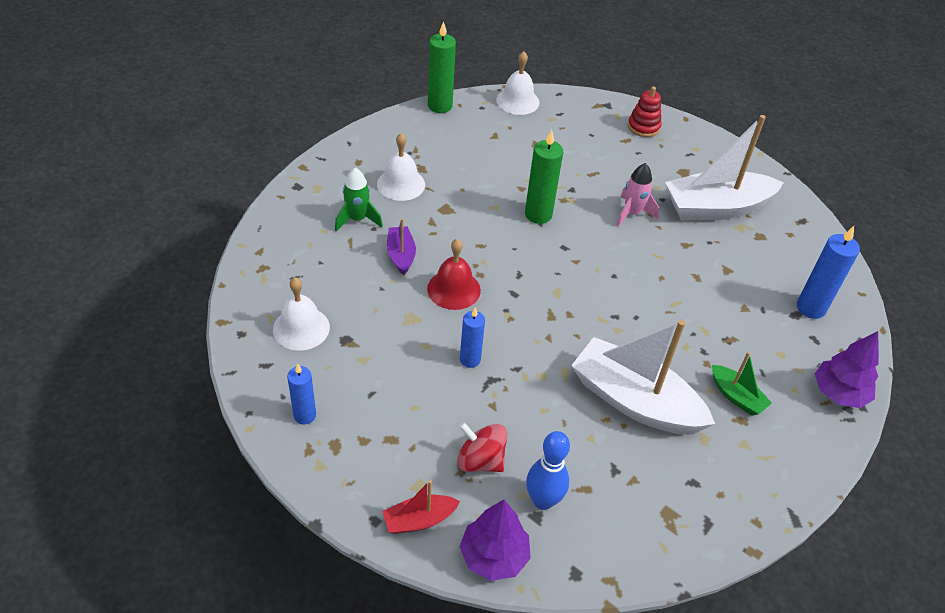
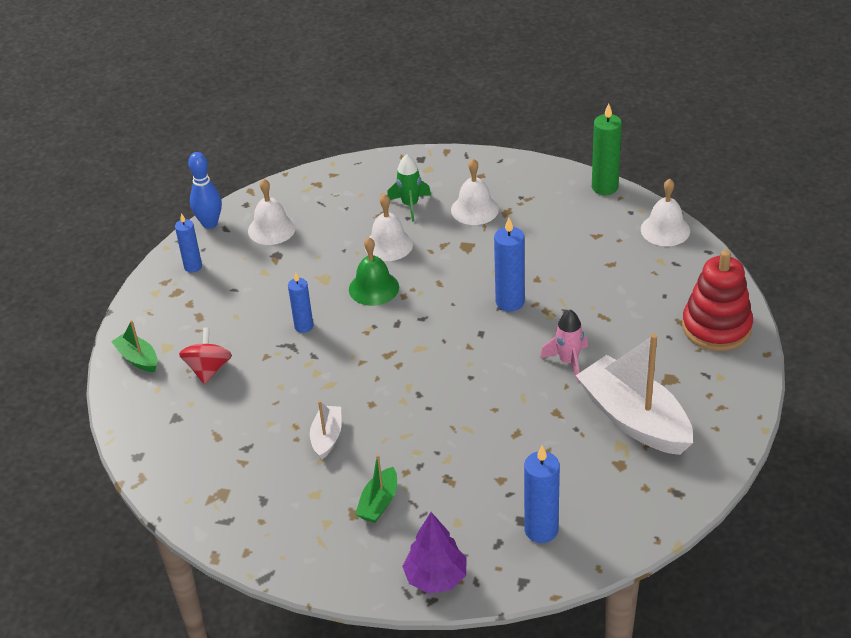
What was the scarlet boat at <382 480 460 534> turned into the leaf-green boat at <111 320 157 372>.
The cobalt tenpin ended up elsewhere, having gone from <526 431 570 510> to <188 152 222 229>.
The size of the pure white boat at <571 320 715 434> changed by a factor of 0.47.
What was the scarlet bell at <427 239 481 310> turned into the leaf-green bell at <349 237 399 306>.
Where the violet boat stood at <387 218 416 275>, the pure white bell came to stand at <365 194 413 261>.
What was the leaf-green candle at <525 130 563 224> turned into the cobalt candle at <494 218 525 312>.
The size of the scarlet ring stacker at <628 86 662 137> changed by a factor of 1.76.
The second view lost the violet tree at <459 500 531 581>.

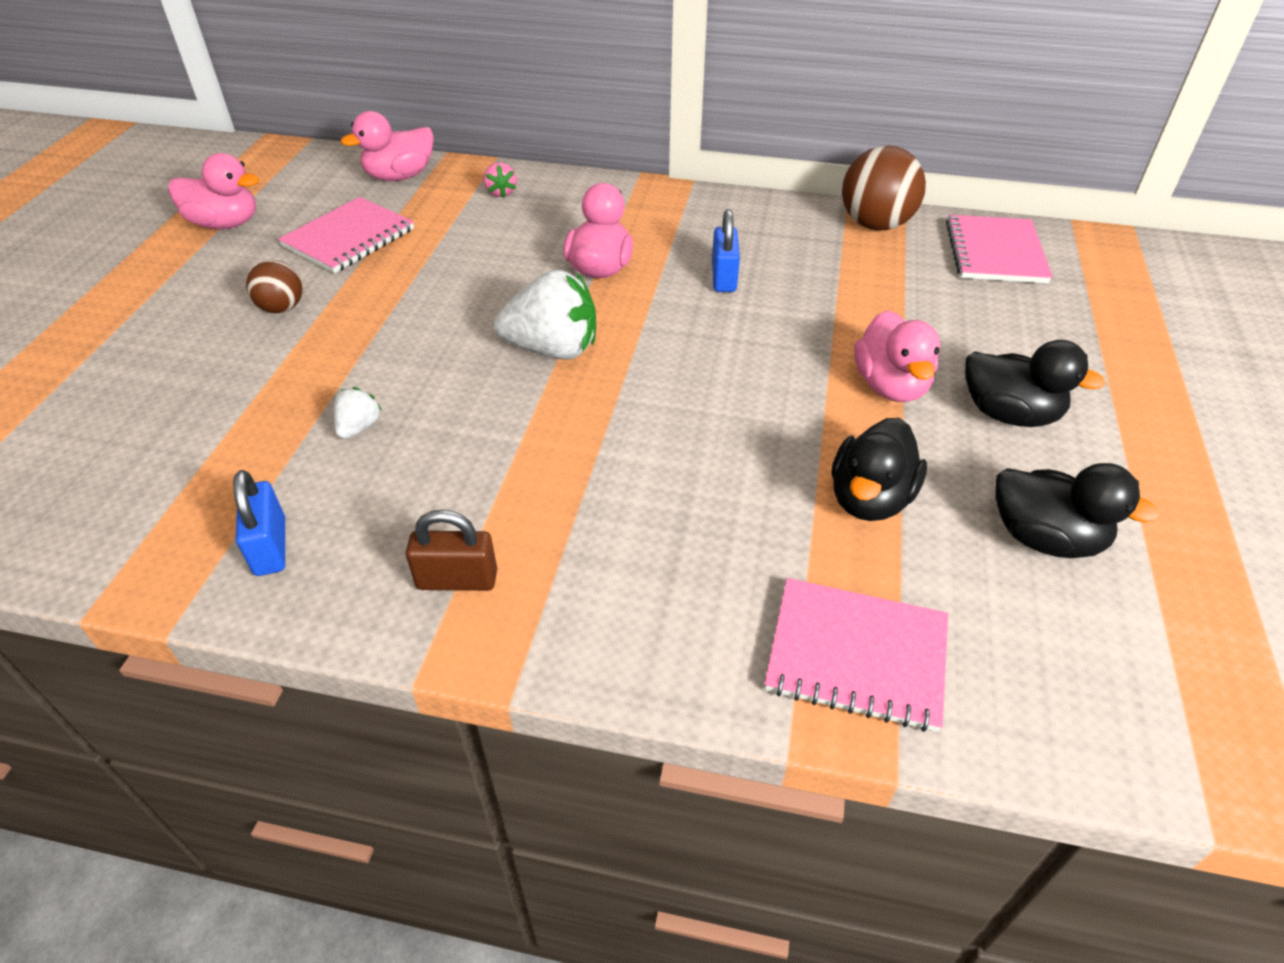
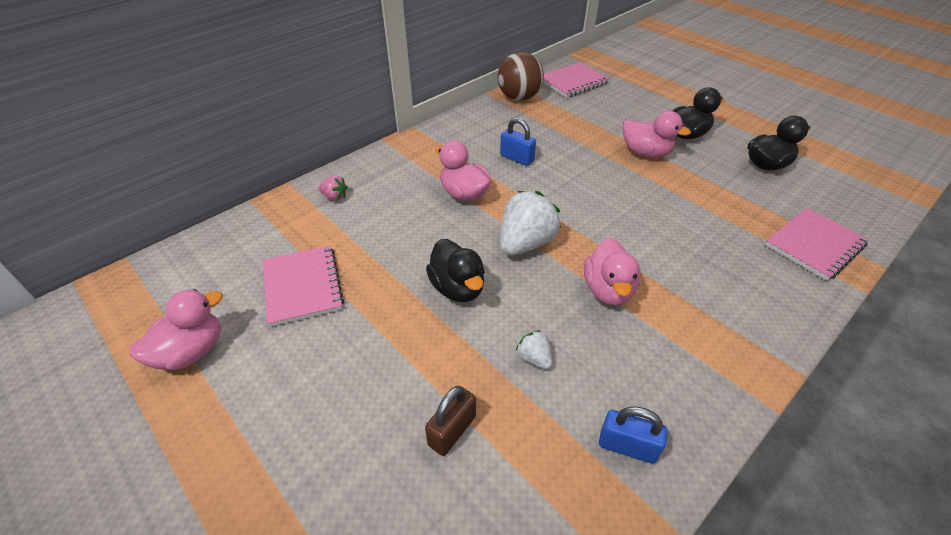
The brown padlock ended up elsewhere, having gone from <406 510 497 591> to <425 386 476 456>.
The ebony toy duck ended up elsewhere, having gone from <832 418 927 521> to <426 239 484 302>.
The rosy notebook at <946 215 1053 283> ended up facing another way, 75 degrees counterclockwise from before.
The rosy toy duck ended up elsewhere, having gone from <341 111 434 181> to <584 238 641 306>.
The second view lost the brown play ball at <246 260 303 314>.

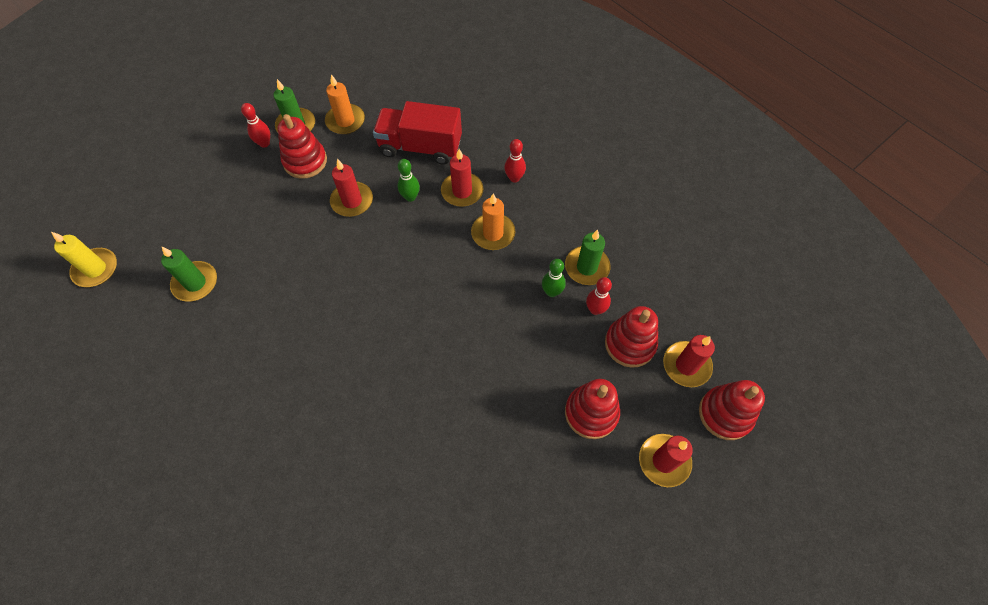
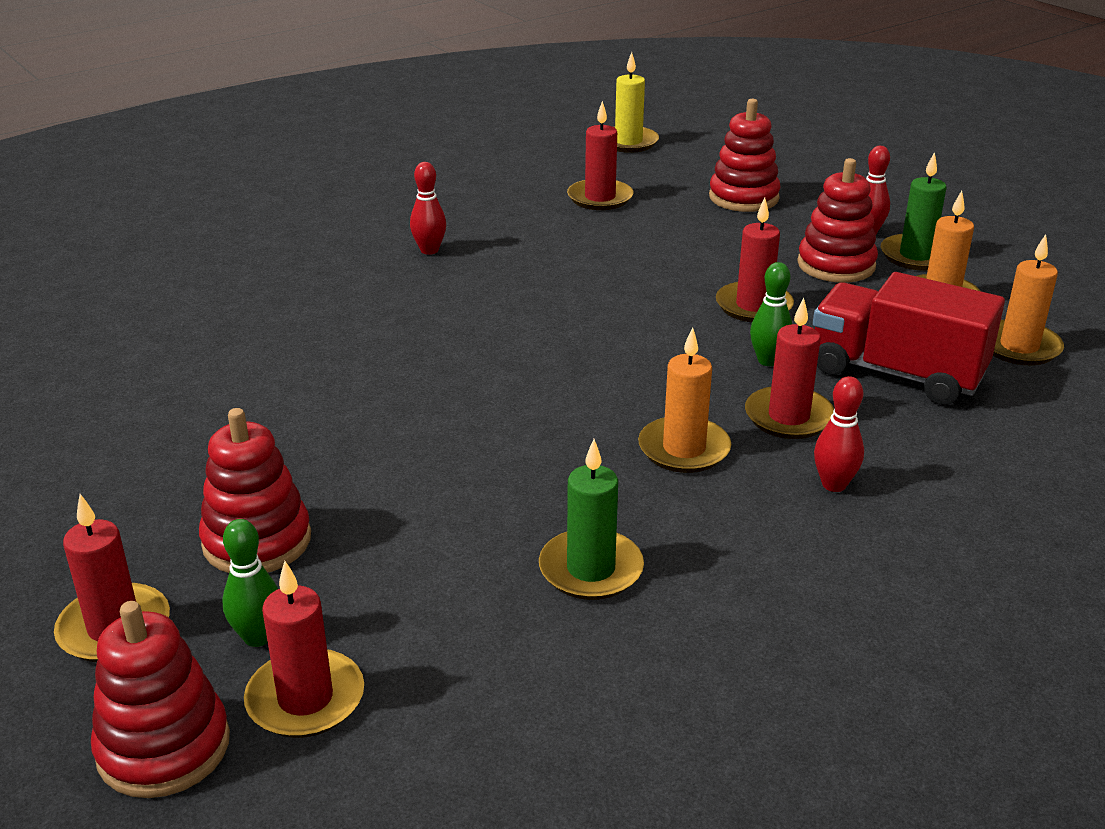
The leaf-green tenpin ended up elsewhere, having gone from <542 259 566 297> to <223 519 278 647>.
The scarlet tenpin ended up elsewhere, having gone from <586 277 612 315> to <410 162 446 255>.
What was the leaf-green candle at <161 246 217 302> turned into the scarlet candle at <567 101 633 210>.
The scarlet ring stacker ended up elsewhere, having gone from <605 306 658 368> to <709 99 780 212>.
The scarlet toy truck at <373 101 462 165> ended up facing another way, 75 degrees counterclockwise from before.
The second view gained the orange candle at <993 234 1064 365>.

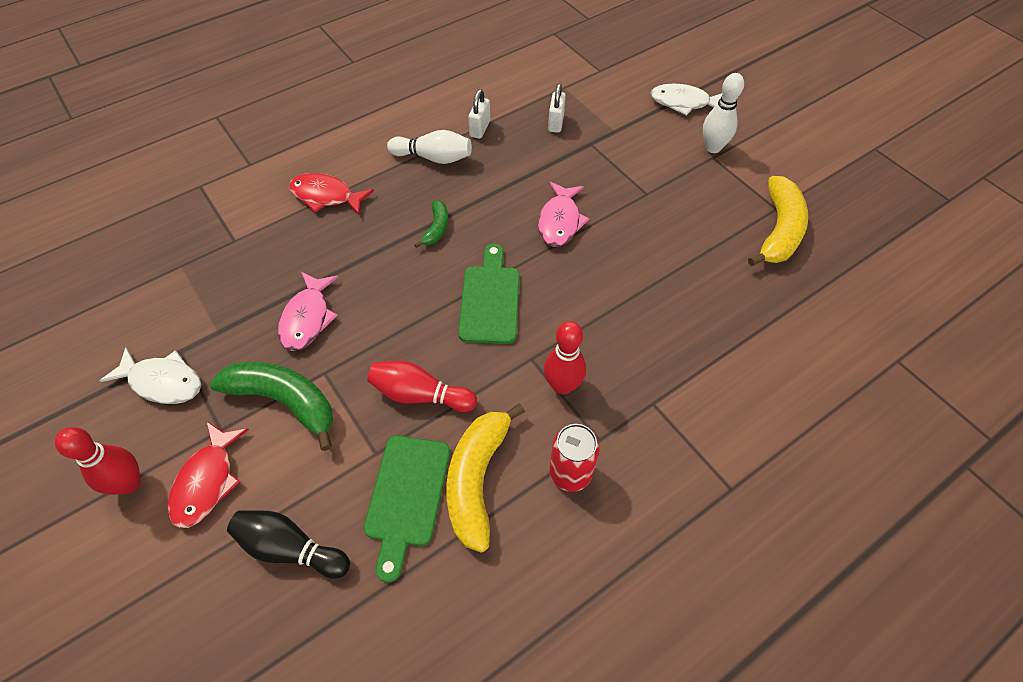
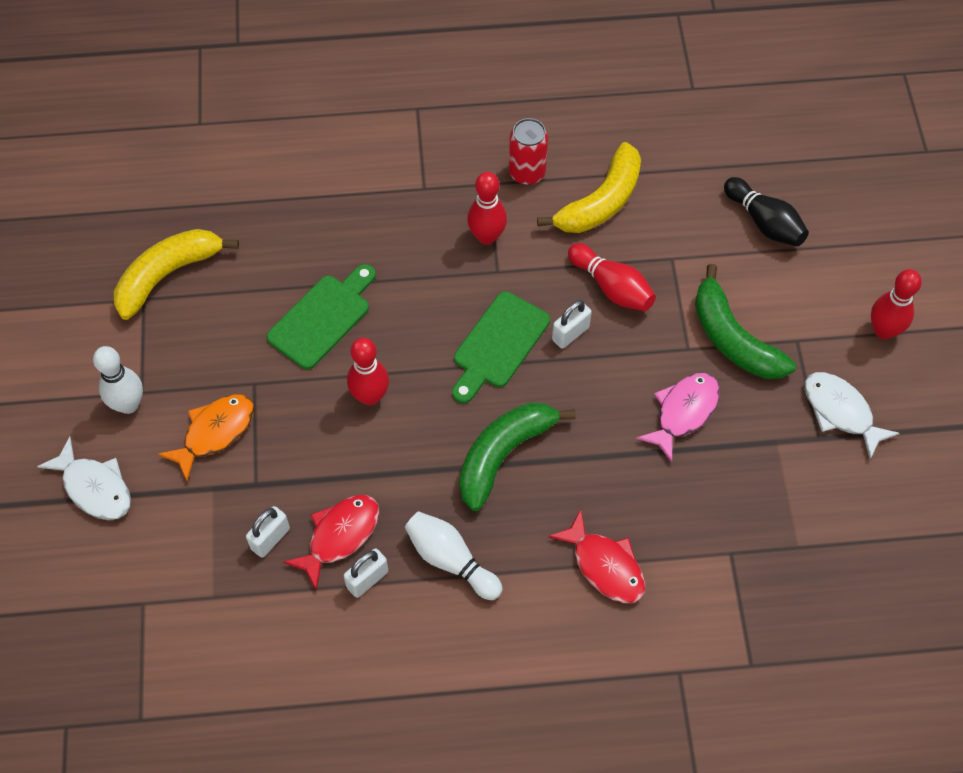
The second view gained the orange fish at <158 394 254 482>.
The leaf-green chopping board ended up elsewhere, having gone from <364 436 450 582> to <267 264 376 370>.
The scarlet fish ended up elsewhere, having gone from <168 422 249 528> to <283 495 379 591>.
Where the rosy fish stood at <538 181 589 247>, the scarlet tenpin came to stand at <347 338 389 405>.
The size of the leaf-green banana at <414 200 448 248> changed by a factor of 1.95.
The second view gained the pure white padlock at <552 300 592 349>.

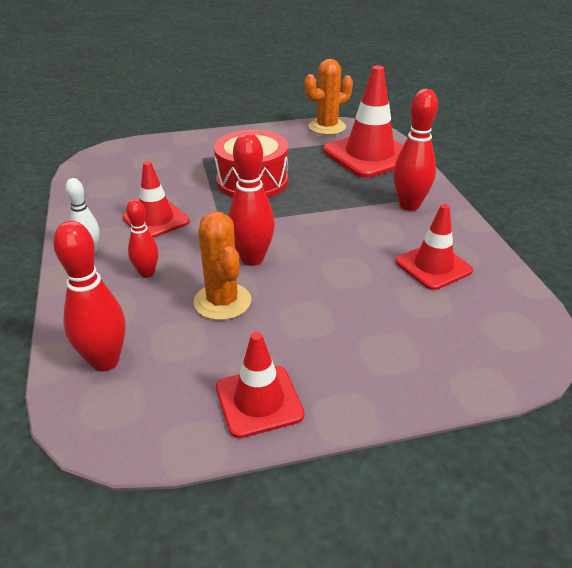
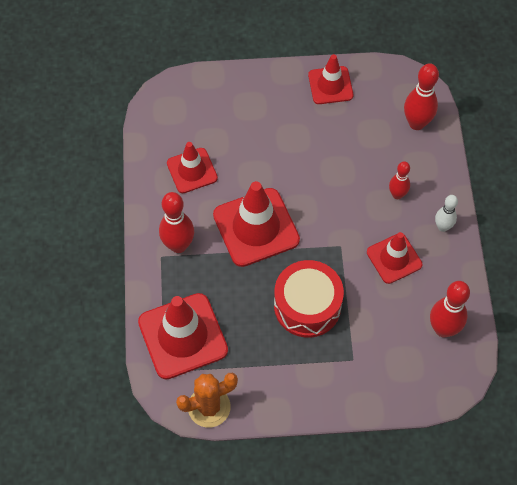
The second view gained the scarlet safety cone at <213 181 300 267>.
The scarlet tenpin ended up elsewhere, having gone from <228 133 275 266> to <430 281 470 337>.
The second view lost the orange prickly plant at <194 212 251 320>.

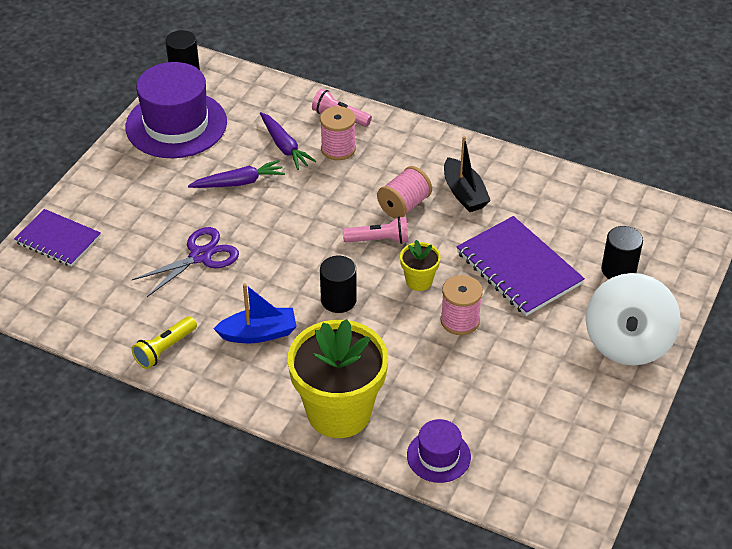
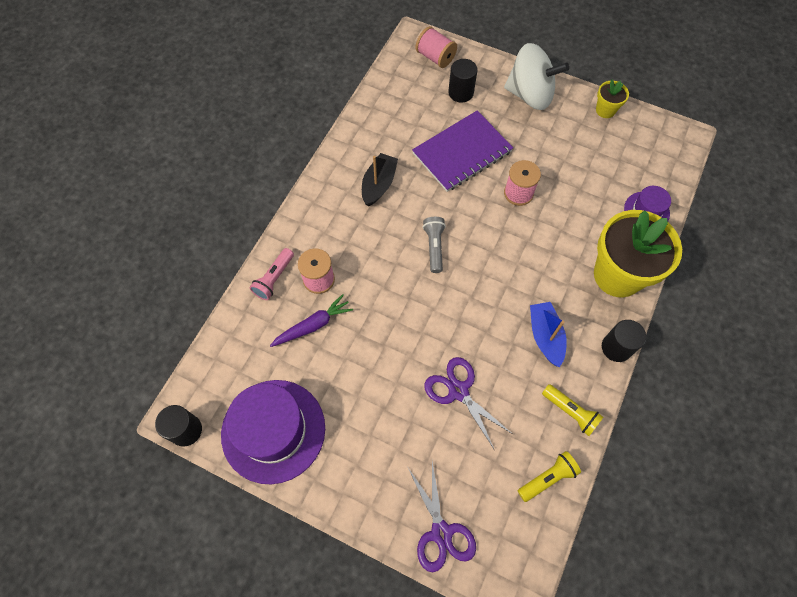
The ebony boat at <444 136 491 212> ended up facing another way, 45 degrees counterclockwise from before.
Where the violet notebook stood at <14 209 101 267>, the violet shears came to stand at <408 462 476 572>.
The rosy bobbin ended up elsewhere, having gone from <377 166 432 219> to <415 26 457 68>.
What was the rosy torch at <343 216 409 244> turned into the ash-grey torch at <423 217 446 273>.
The second view gained the golden torch at <518 451 581 502>.
The golden plant pot ended up elsewhere, having gone from <400 240 441 291> to <596 80 629 118>.
The ebony cylinder ended up elsewhere, having gone from <320 256 357 313> to <602 320 646 362>.
The second view lost the violet root vegetable at <188 160 285 188>.

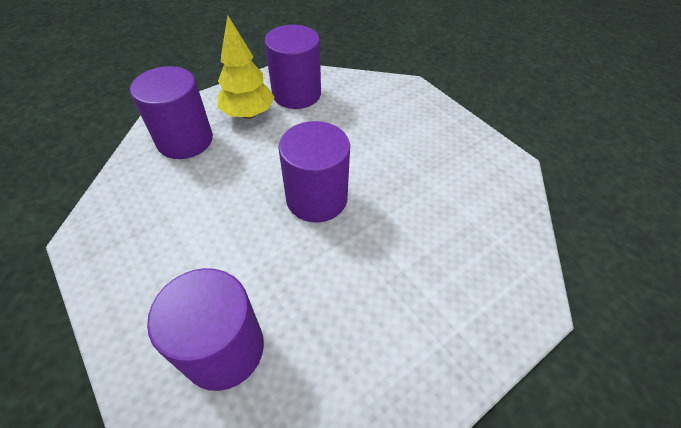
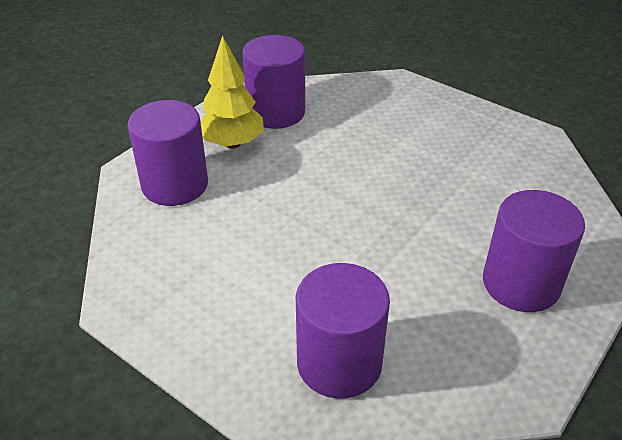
The violet cylinder ended up elsewhere, having gone from <278 121 350 222> to <483 190 585 312>.

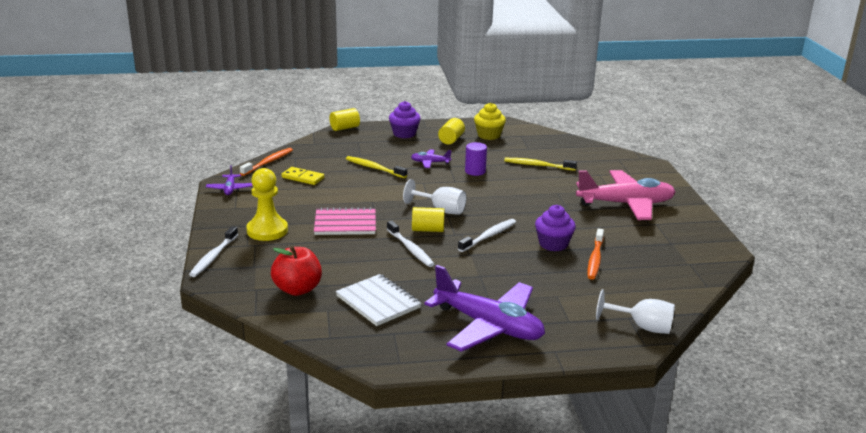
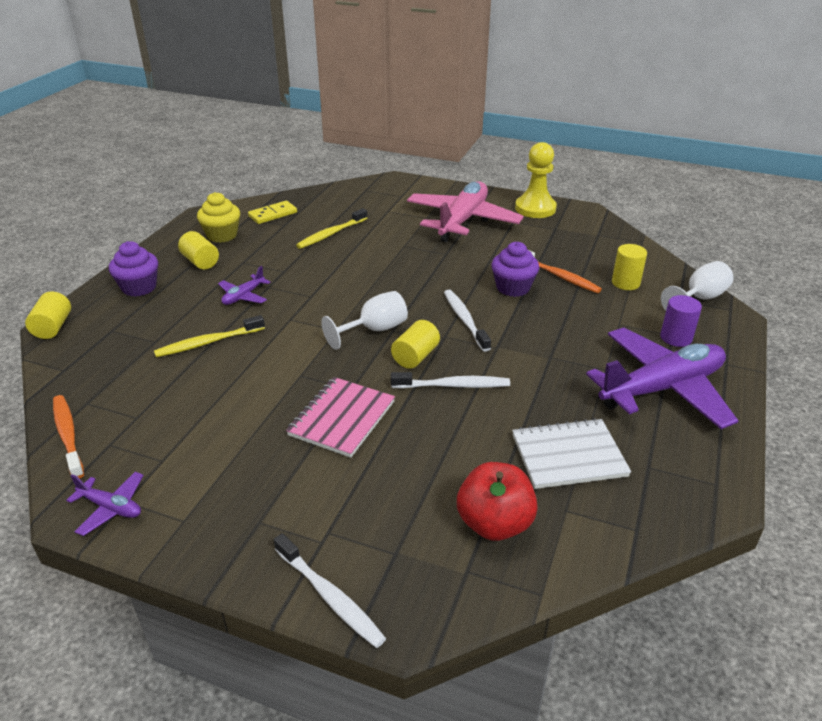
The golden domino ended up elsewhere, having gone from <281 167 324 185> to <248 201 297 224>.
The golden pawn ended up elsewhere, having gone from <246 168 288 241> to <515 142 557 218>.
The second view gained the golden cylinder at <612 244 647 290>.
The violet cylinder ended up elsewhere, having gone from <465 142 487 176> to <660 295 702 347>.

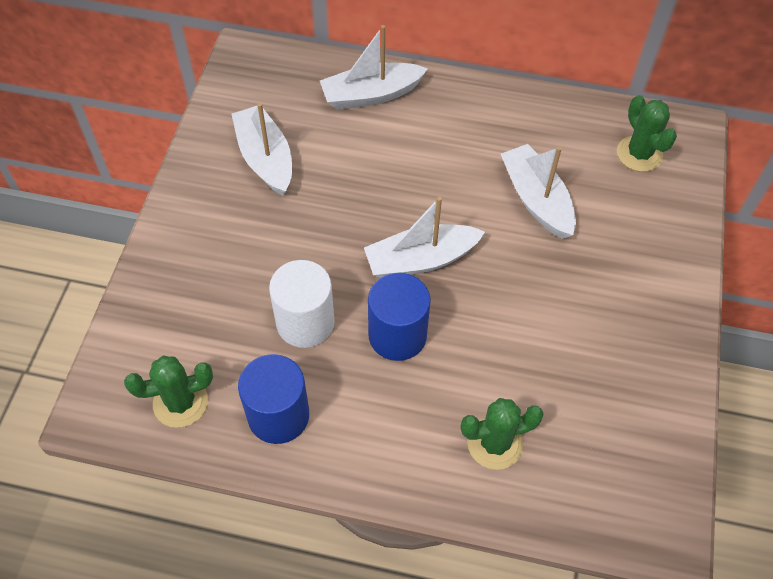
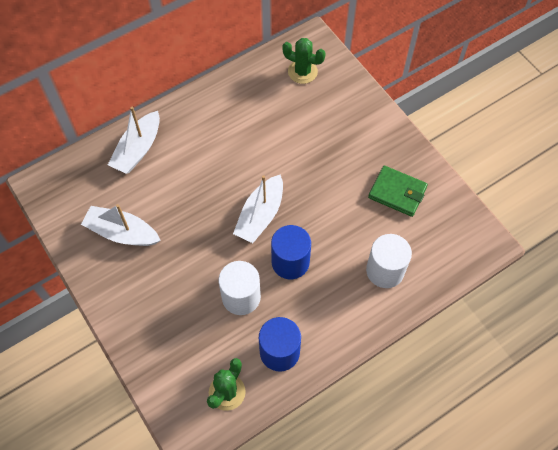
Where the leaf-green prickly plant stood at <461 398 544 470>, the pure white cylinder came to stand at <366 234 412 288>.
The second view gained the leaf-green card wallet at <368 166 428 217>.
The second view lost the pure white boat at <501 144 576 239>.

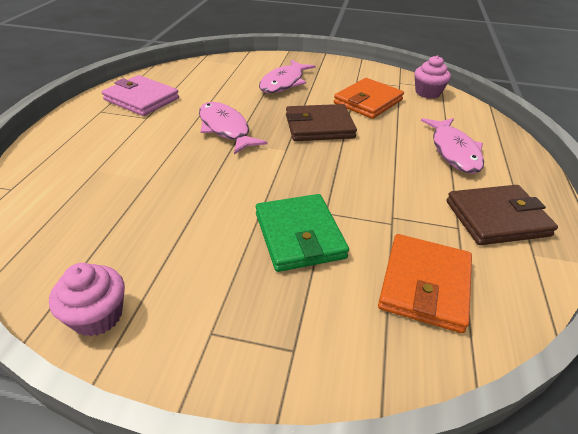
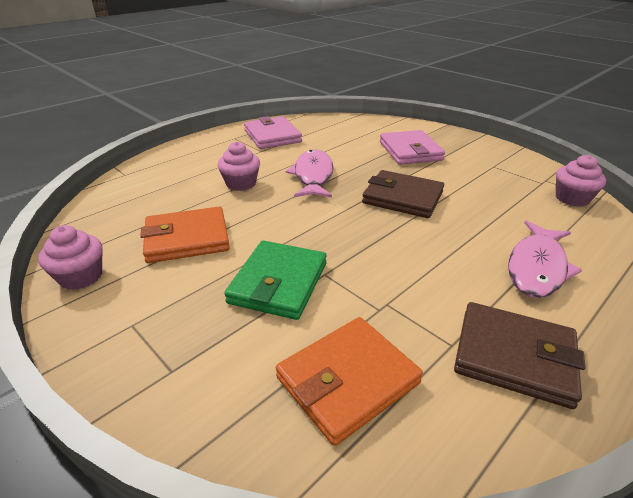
The orange card wallet ended up elsewhere, having gone from <334 78 404 119> to <140 207 230 263>.
The second view gained the rosy muffin at <217 141 260 191>.
Where the rosy fish stood at <259 60 315 93>, the rosy card wallet came to stand at <380 130 445 165>.

